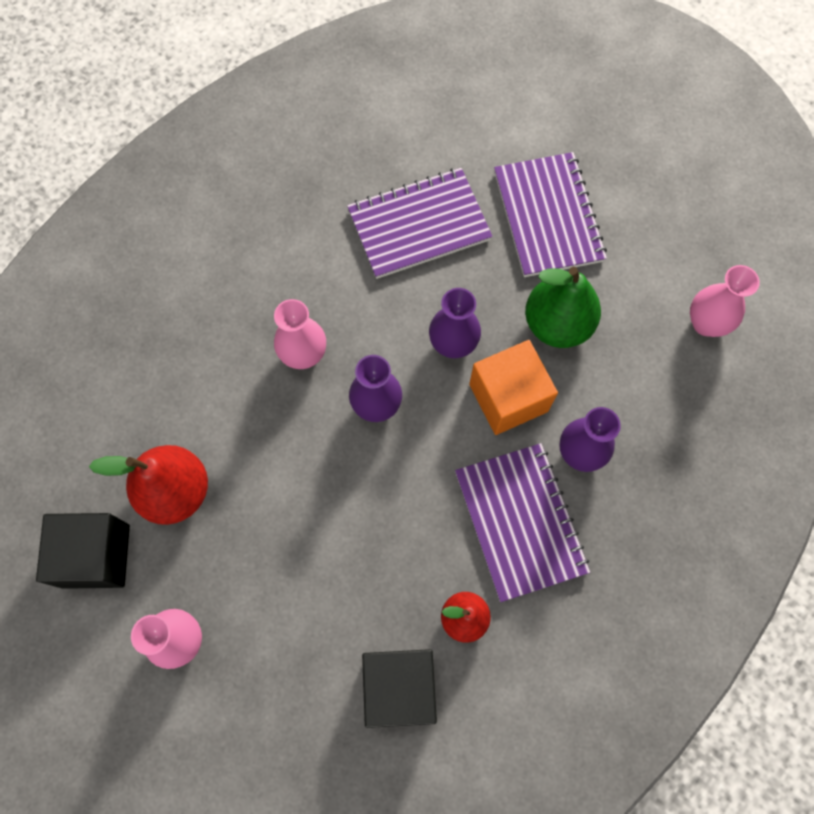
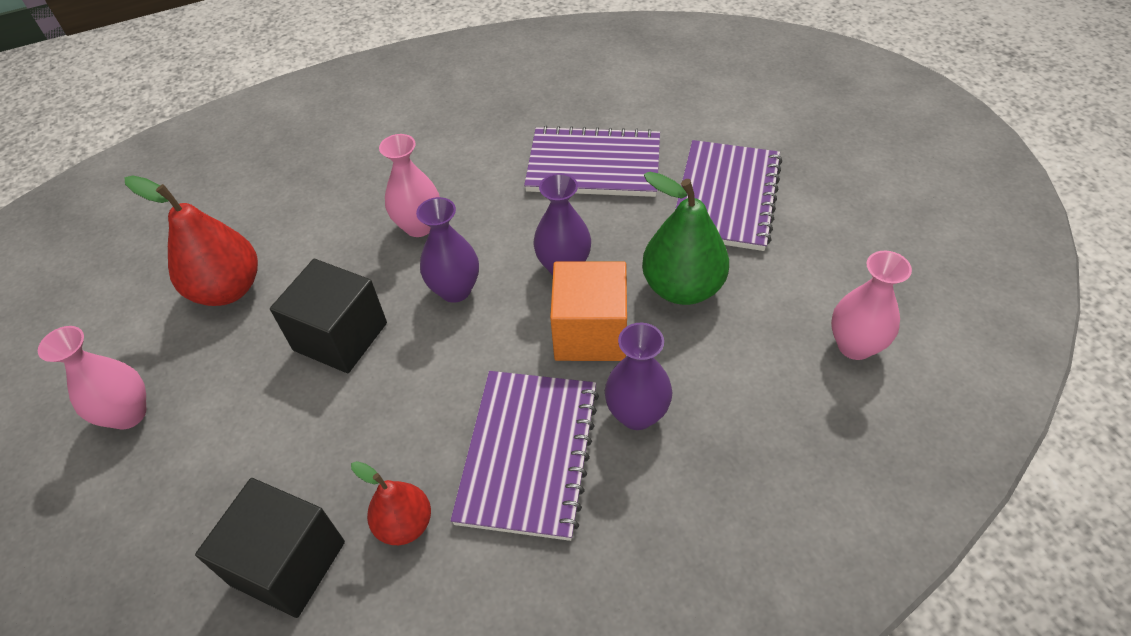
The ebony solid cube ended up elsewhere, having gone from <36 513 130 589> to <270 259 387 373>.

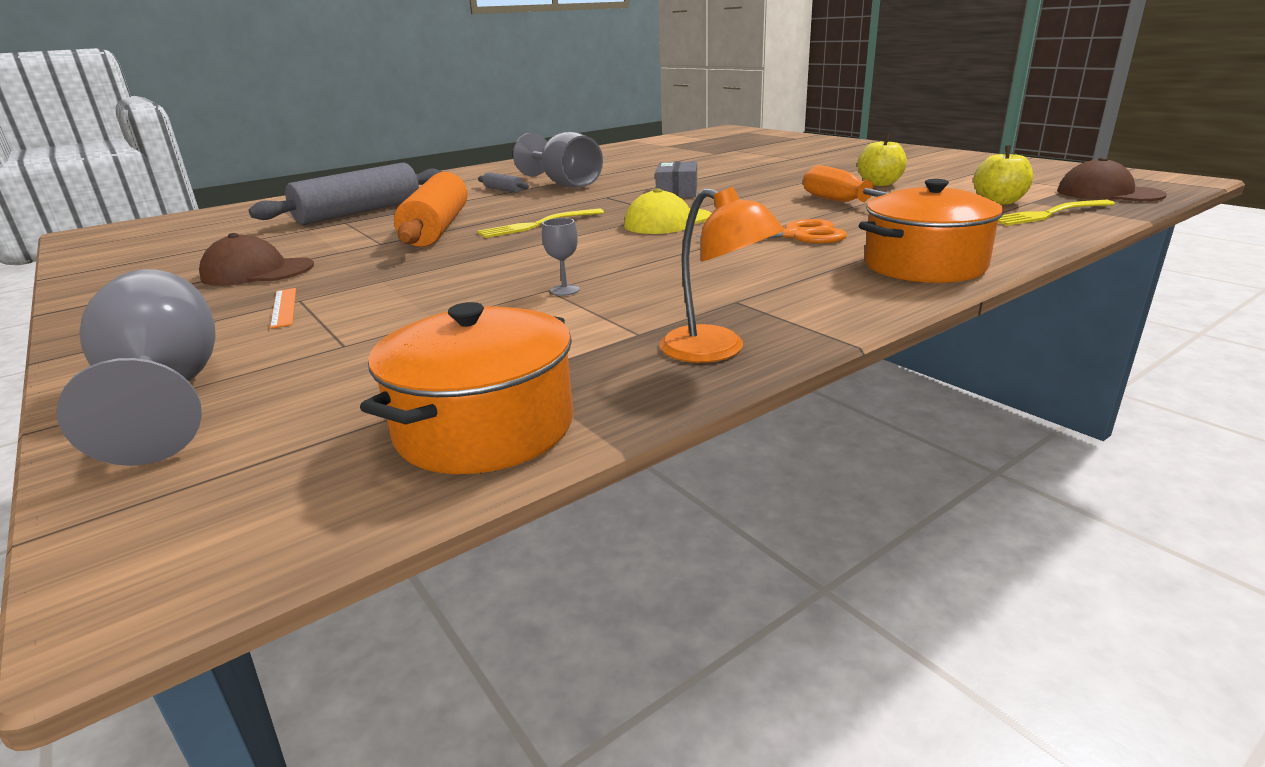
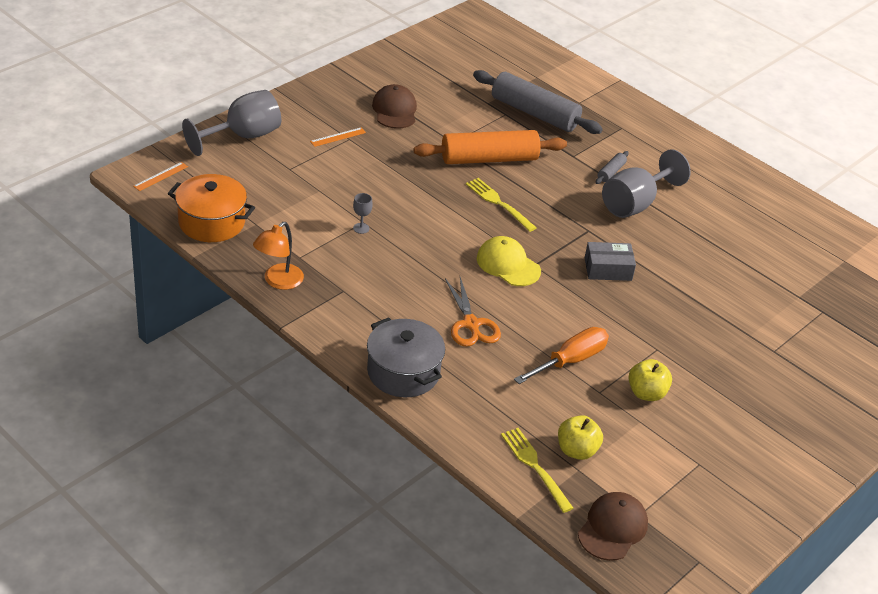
The second view gained the orange straightedge at <133 162 188 191>.
What was the orange stockpot at <859 179 1004 283> turned into the ash-grey stockpot at <367 317 445 397>.

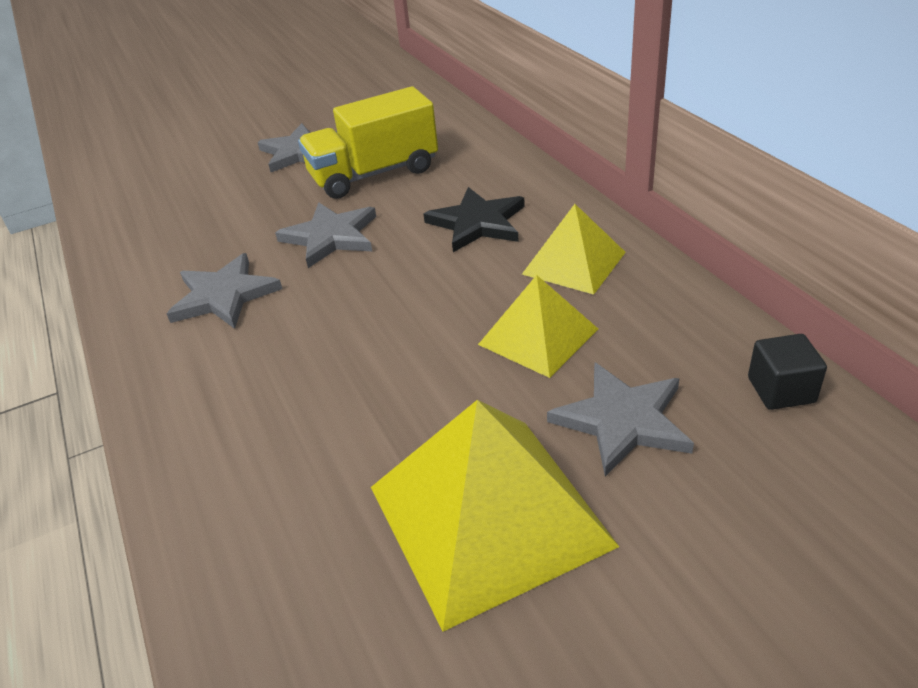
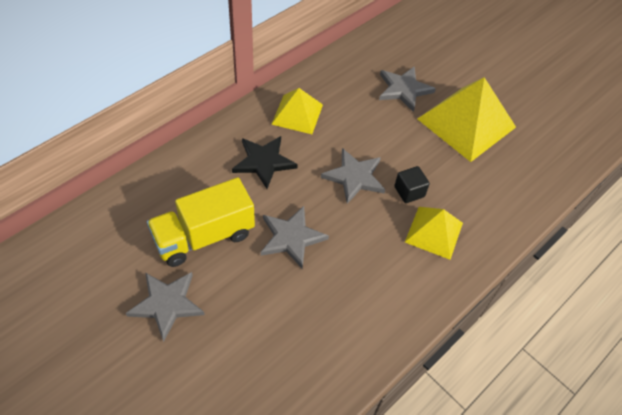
The golden toy truck at <298 86 438 199> ended up facing another way, 105 degrees clockwise from before.
The ash-grey star shape ended up elsewhere, having gone from <167 253 282 329> to <321 148 386 204>.
The ebony solid cube ended up elsewhere, having gone from <748 334 827 410> to <394 166 430 203>.
The golden solid pyramid ended up elsewhere, having gone from <478 275 598 378> to <405 207 463 260>.

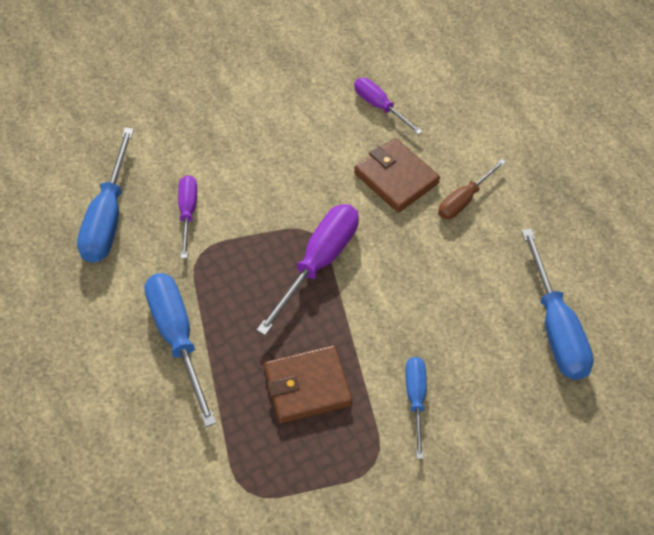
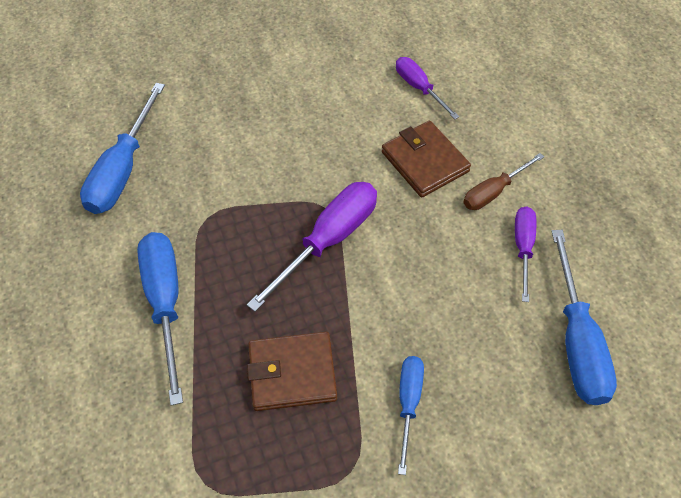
The violet hand screwdriver ended up elsewhere, having gone from <178 175 197 259> to <515 206 536 302>.

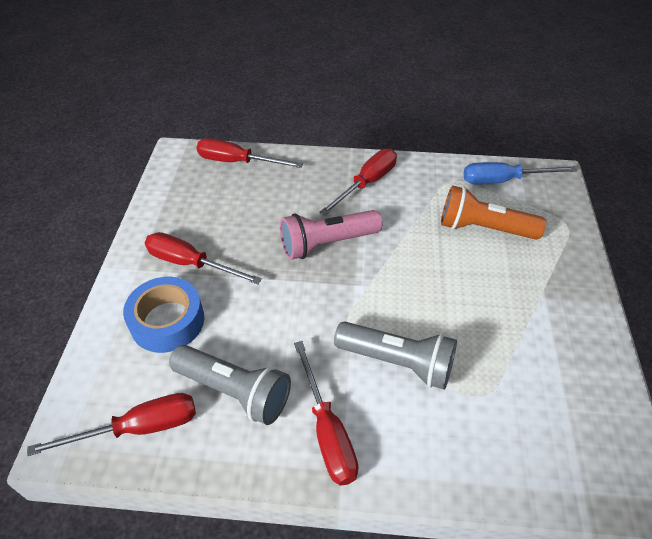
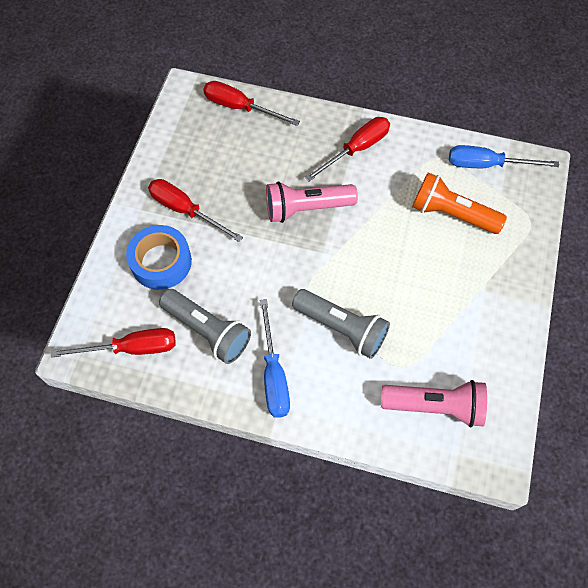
What was the scarlet hand screwdriver at <294 341 359 486> turned into the cobalt hand screwdriver at <260 299 290 418>.
The second view gained the rosy torch at <381 380 487 427>.

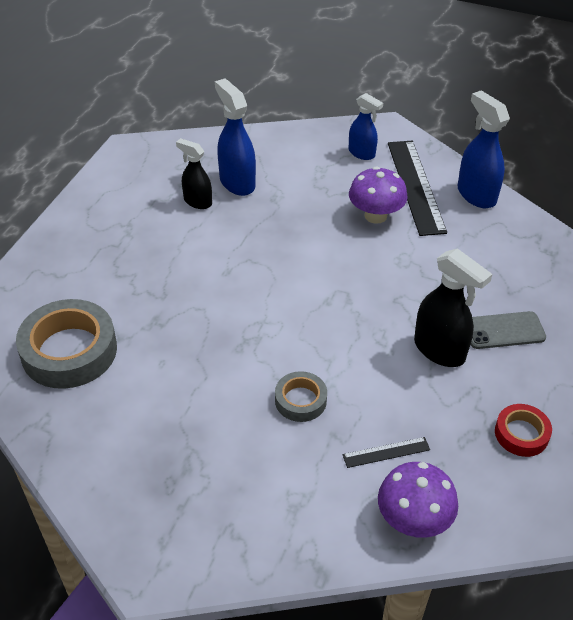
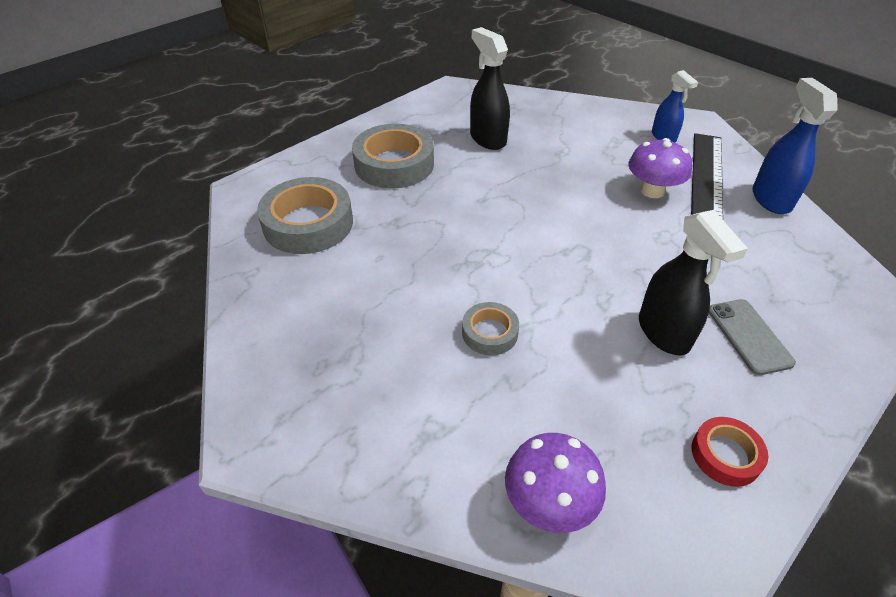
The second view gained the ash-grey roll of tape at <352 124 434 189>.
The size of the ebony spray cleaner at <176 138 212 209> changed by a factor of 1.55.
The ash-grey smartphone at <471 311 546 349> ended up facing another way, 60 degrees clockwise from before.
The second view lost the cobalt spray cleaner at <215 78 256 196>.
The second view lost the ebony straightedge at <343 437 430 468>.

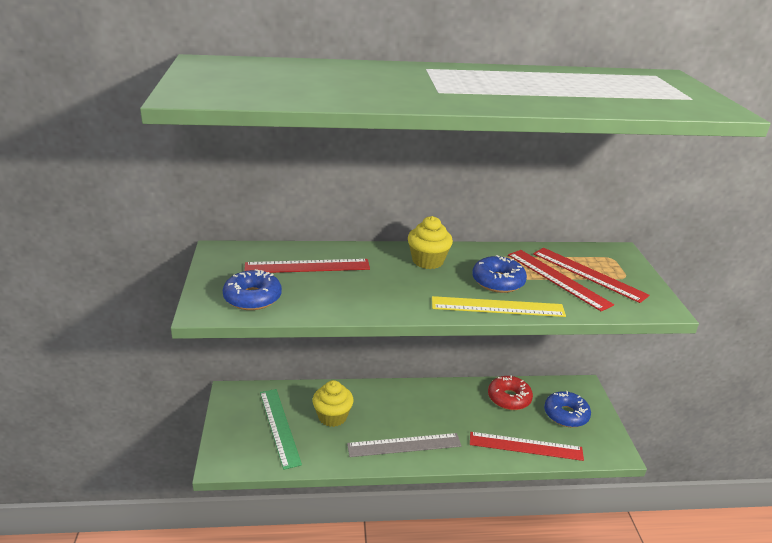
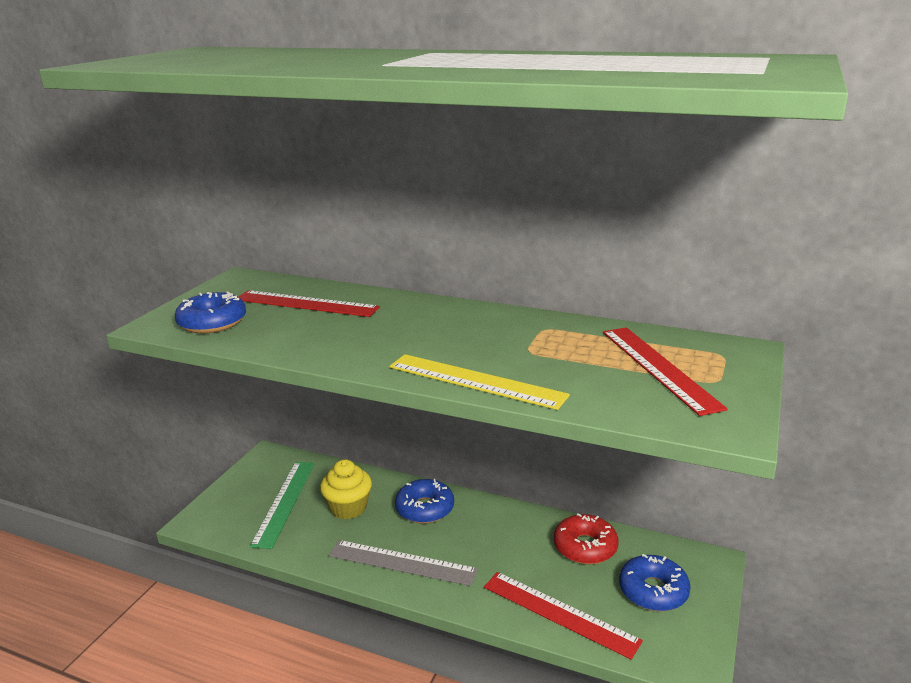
The cobalt donut ended up elsewhere, having gone from <472 255 527 293> to <395 479 454 524>.
The second view lost the golden muffin at <408 216 453 269>.
The second view lost the scarlet straightedge at <508 250 614 311>.

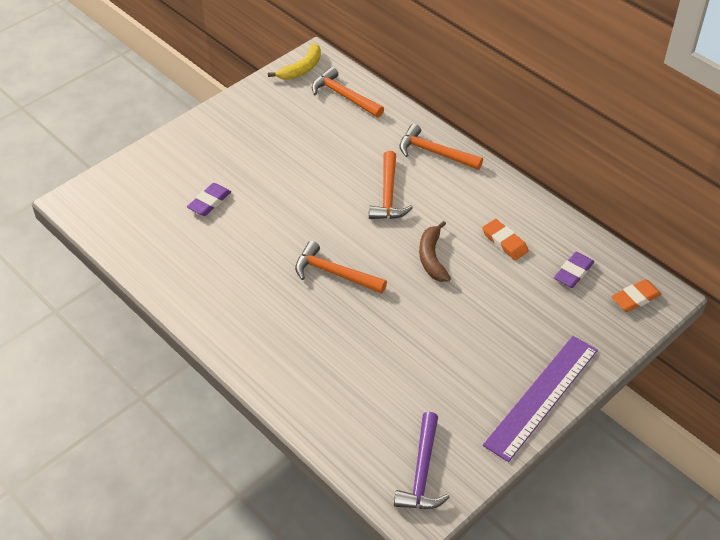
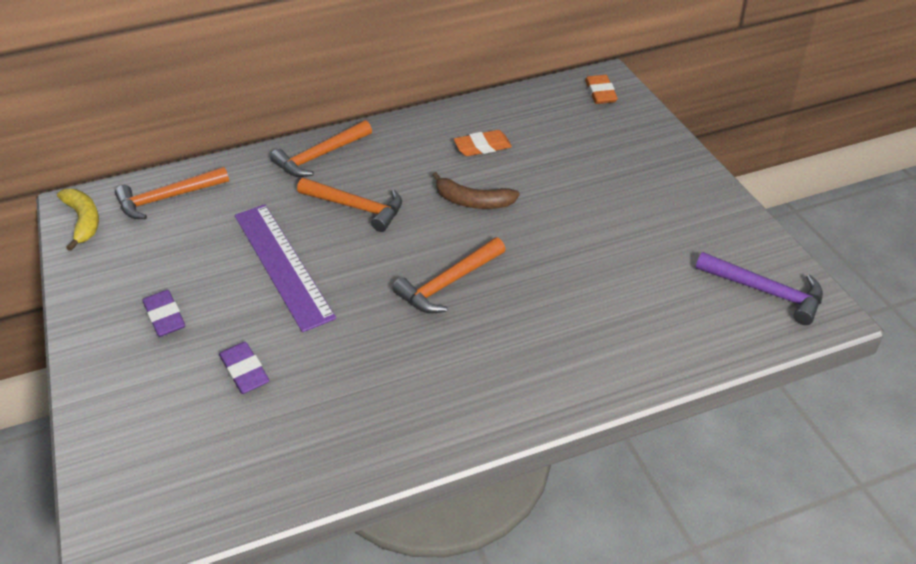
The violet gum eraser ended up elsewhere, having gone from <554 252 594 288> to <142 290 185 337>.
The violet straightedge ended up elsewhere, having gone from <483 336 598 462> to <235 204 336 332>.

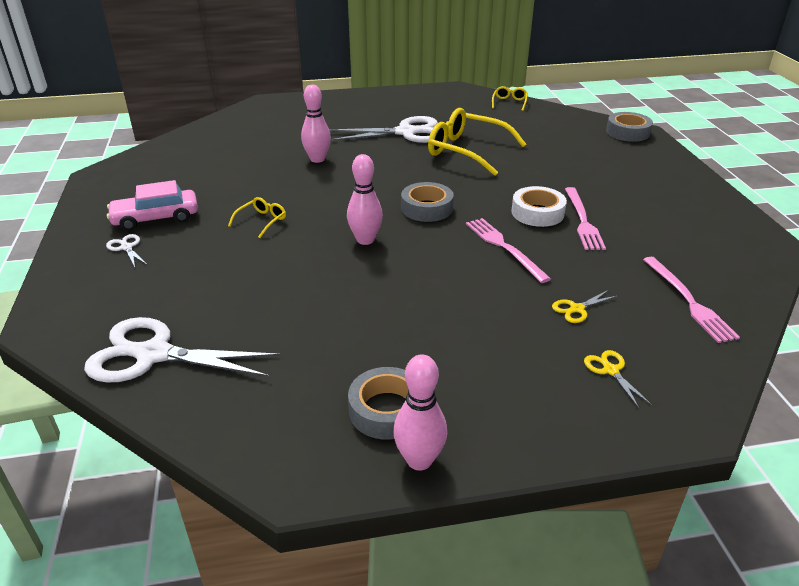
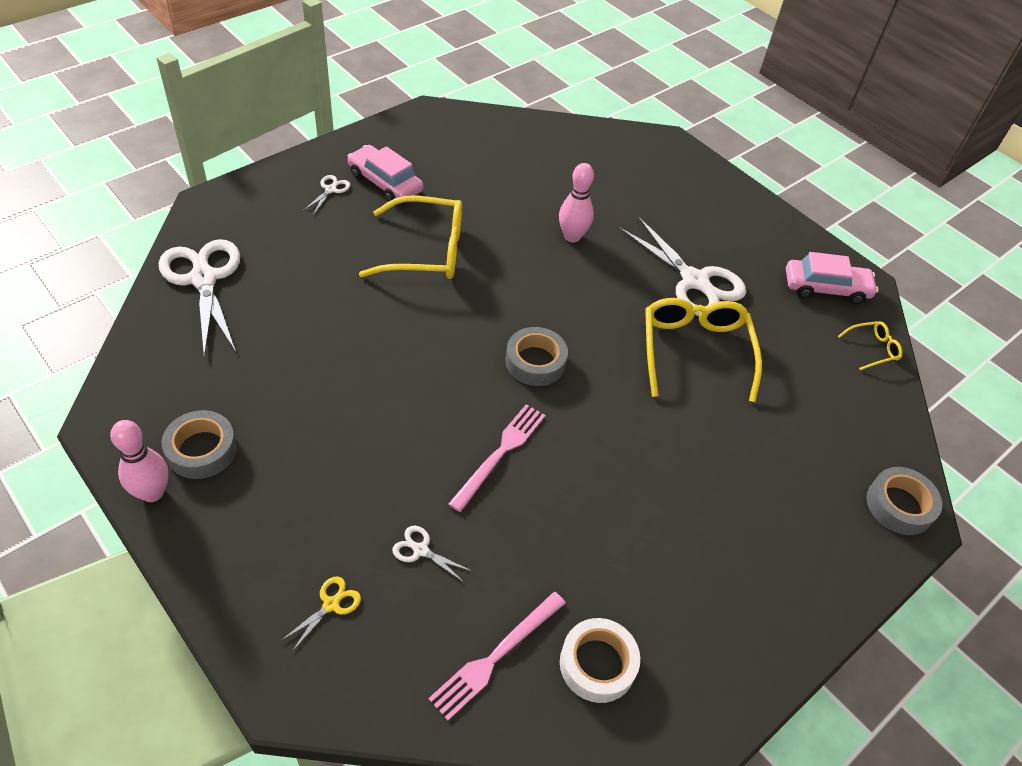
The size of the golden spectacles at <228 197 286 238> changed by a factor of 2.16.
What was the golden shears at <552 290 619 323> turned into the pure white shears at <392 526 471 582>.
The pure white roll of tape ended up elsewhere, having gone from <512 186 567 227> to <560 618 640 703>.
The second view gained the rosy automobile at <786 252 878 304>.
The second view lost the rosy tenpin at <347 154 383 245>.
The second view lost the rosy fork at <565 187 606 250>.

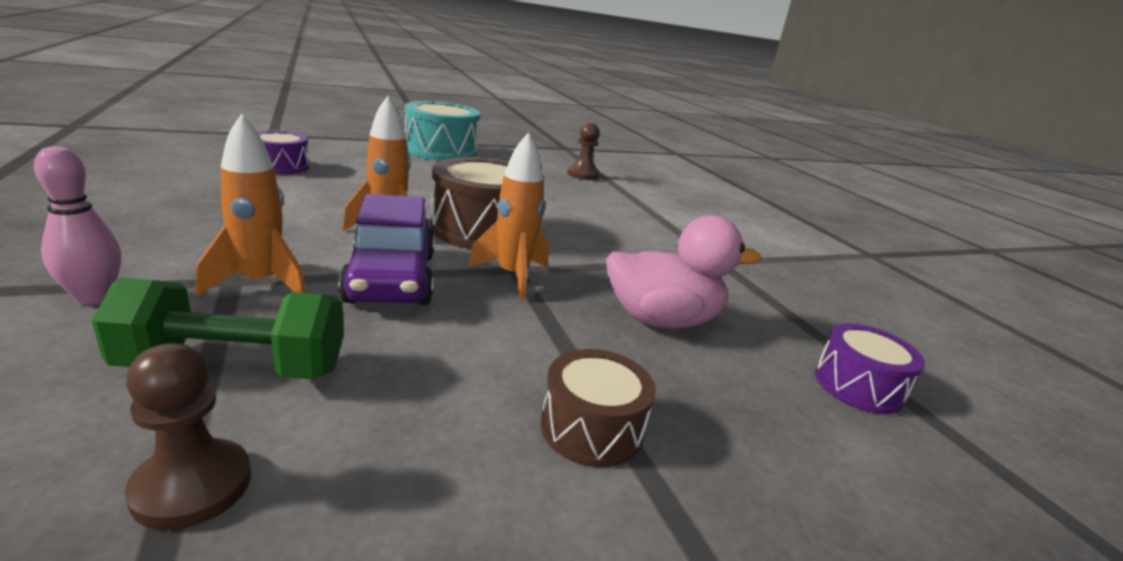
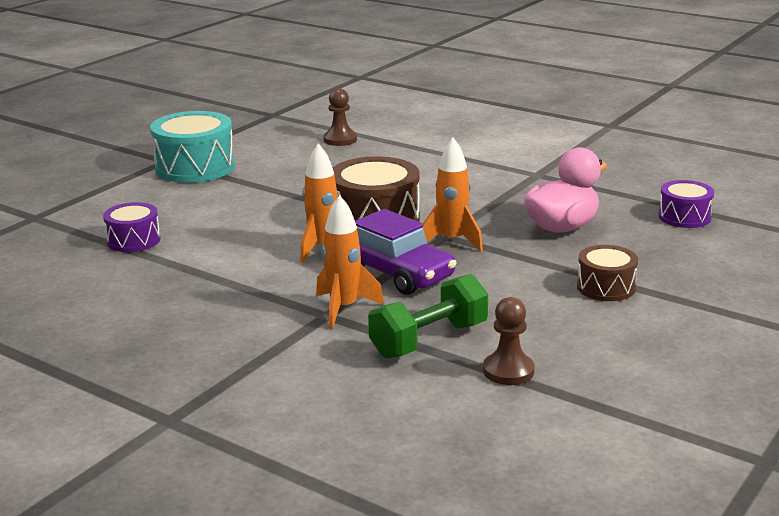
The second view lost the rosy tenpin at <34 146 121 305>.

